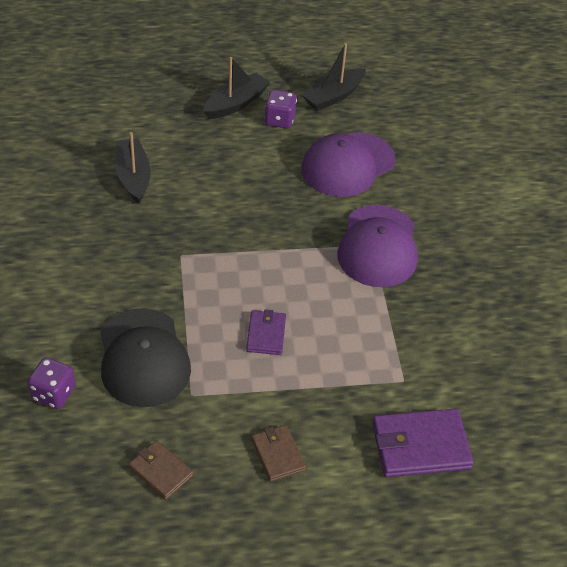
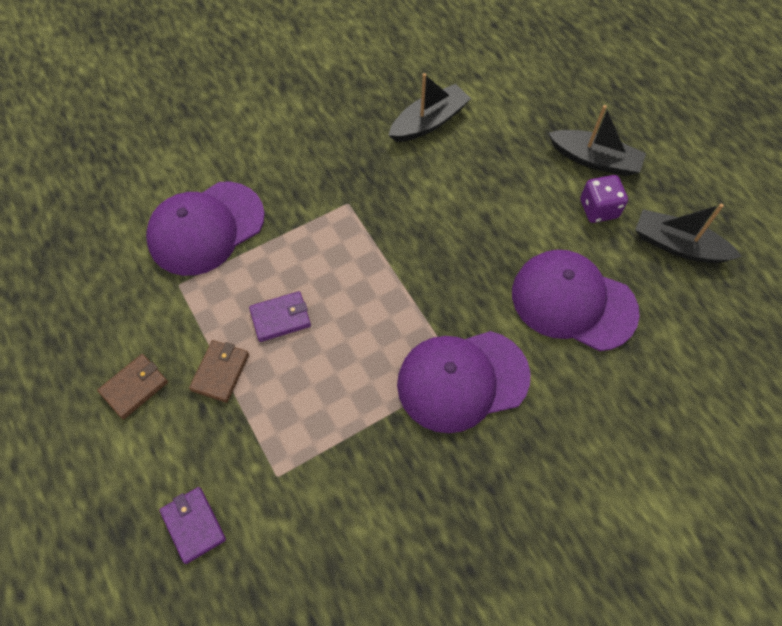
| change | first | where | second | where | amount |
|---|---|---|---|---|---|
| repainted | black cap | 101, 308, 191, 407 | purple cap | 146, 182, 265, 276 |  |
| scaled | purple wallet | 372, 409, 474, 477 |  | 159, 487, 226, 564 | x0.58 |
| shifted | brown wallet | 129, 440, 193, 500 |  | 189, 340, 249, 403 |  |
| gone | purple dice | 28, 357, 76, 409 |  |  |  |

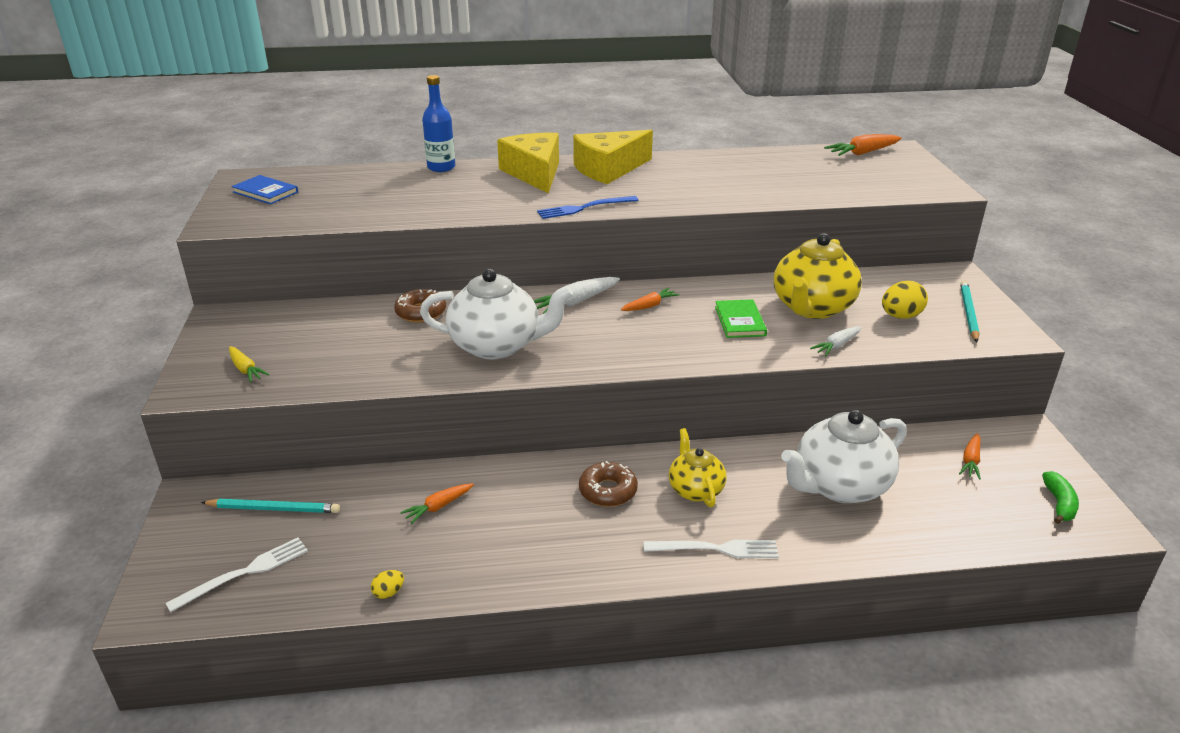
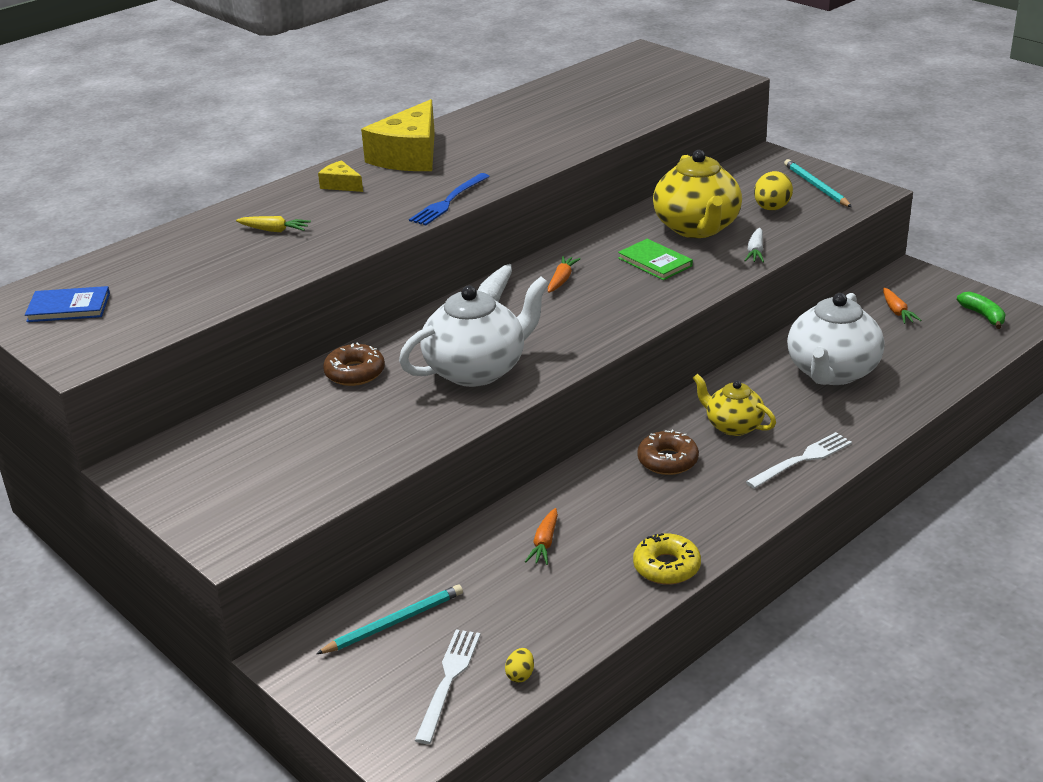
| change | first | where | second | where | amount |
|---|---|---|---|---|---|
| shifted | yellow carrot | 229, 347, 270, 383 |  | 236, 216, 311, 232 |  |
| scaled | yellow cheese | 497, 133, 559, 193 |  | 318, 160, 363, 192 | x0.46 |
| shifted | yellow egg | 371, 570, 404, 599 |  | 505, 648, 534, 683 |  |
| new |  |  | yellow donut | 633, 533, 701, 585 |  |
| gone | blue bottle | 422, 75, 455, 172 |  |  |  |
| gone | orange carrot | 824, 134, 902, 156 |  |  |  |

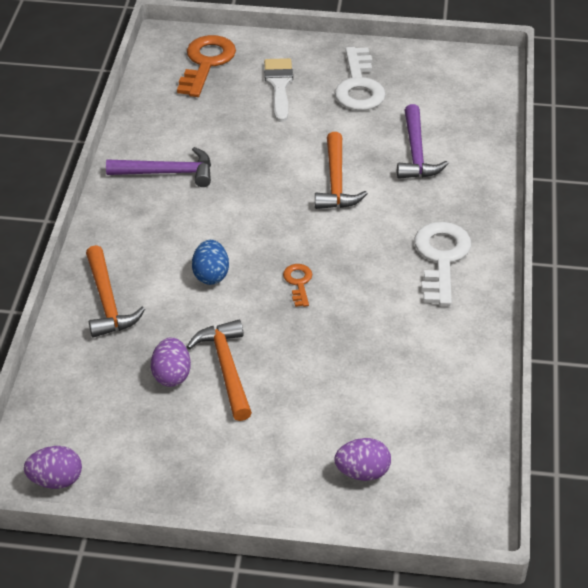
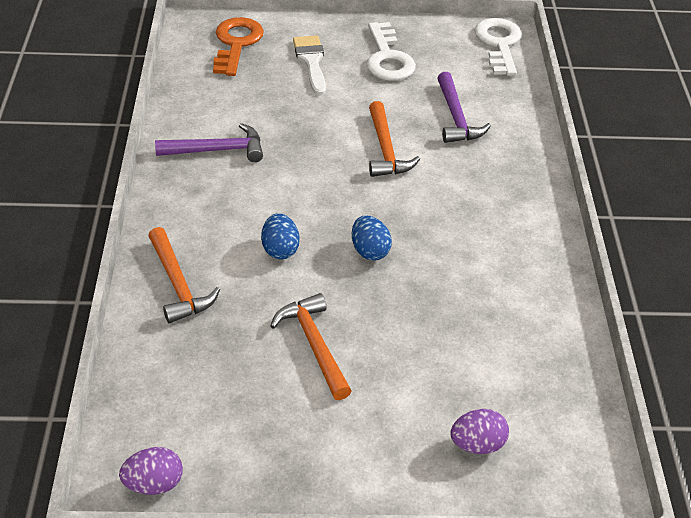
| change | first | where | second | where | amount |
|---|---|---|---|---|---|
| swapped | orange key | 283, 264, 312, 307 | blue egg | 352, 215, 392, 260 |  |
| shifted | white key | 414, 222, 472, 306 |  | 474, 18, 522, 76 |  |
| gone | purple egg | 151, 337, 191, 387 |  |  |  |

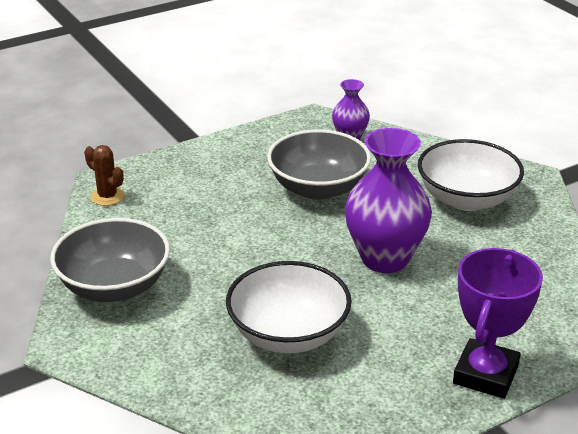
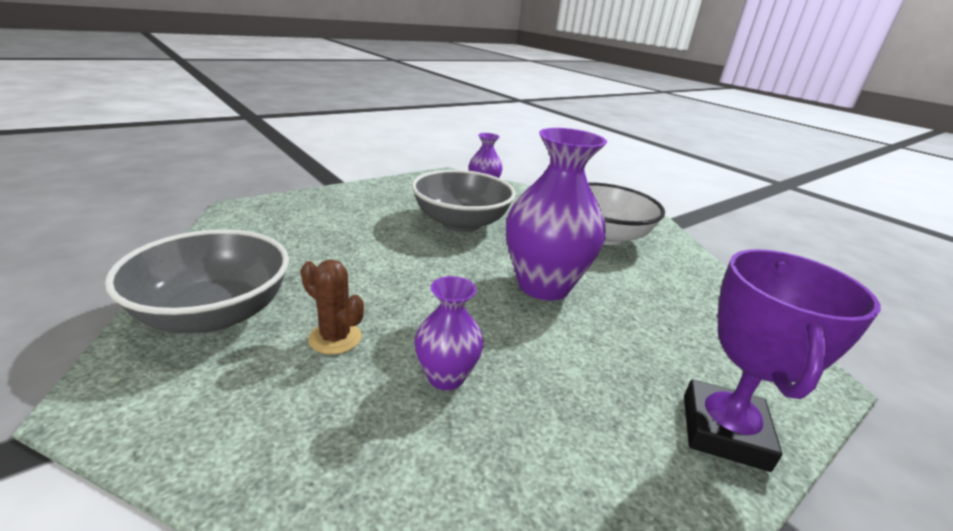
| change | first | where | second | where | amount |
|---|---|---|---|---|---|
| shifted | brown cactus | 84, 145, 125, 206 |  | 301, 259, 364, 354 |  |
| swapped | white bowl | 226, 261, 352, 353 | purple vase | 415, 276, 484, 390 |  |

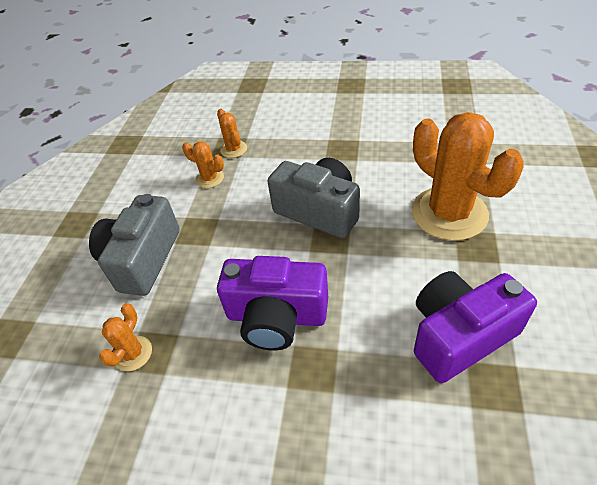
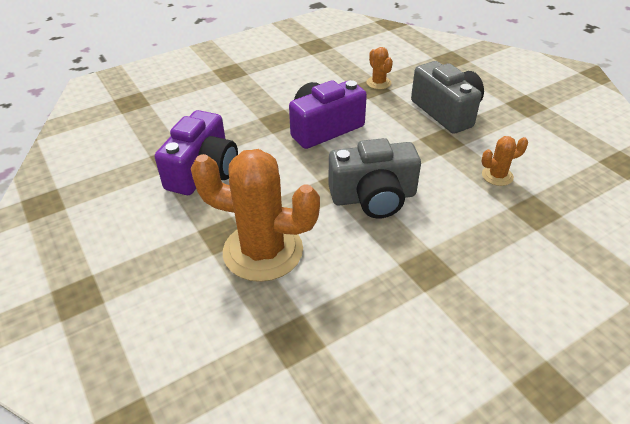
| change | first | where | second | where | amount |
|---|---|---|---|---|---|
| gone | orange cactus | 217, 109, 247, 158 |  |  |  |

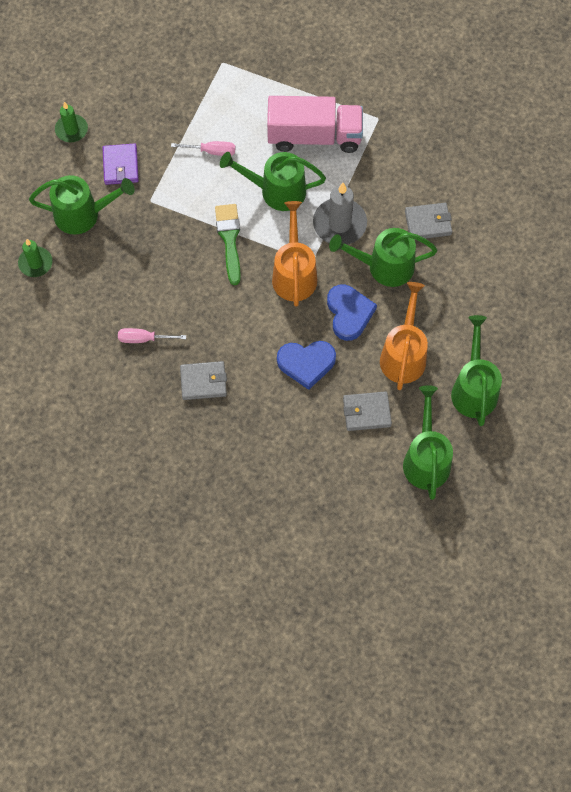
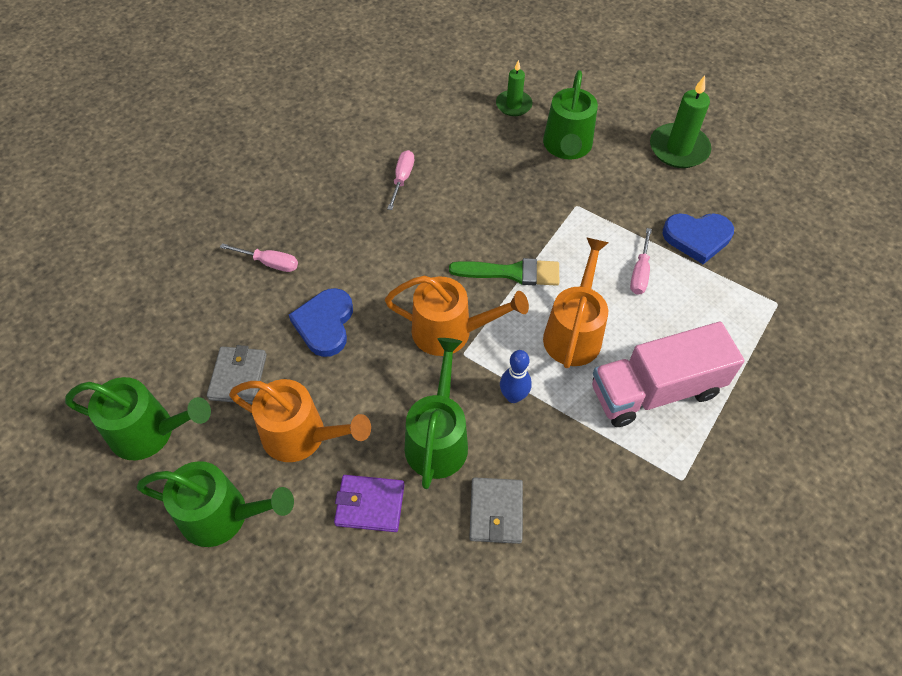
| change | first | where | second | where | amount |
|---|---|---|---|---|---|
| new |  |  | pink screwdriver | 220, 243, 298, 272 |  |
| shifted | purple wallet | 103, 143, 139, 185 |  | 334, 475, 404, 532 |  |
| swapped | grey candle | 313, 183, 367, 245 | blue bowling pin | 500, 350, 532, 403 |  |
| repainted | green watering can | 220, 152, 326, 211 | orange watering can | 543, 237, 609, 368 |  |
| rotated | pink truck | 267, 96, 363, 153 |  | 592, 322, 745, 427 | 60 degrees clockwise |
| scaled | green candle | 55, 102, 88, 142 |  | 650, 75, 712, 168 | x1.59 |
| shifted | blue heart | 327, 284, 377, 341 |  | 663, 213, 734, 264 |  |
| gone | grey wallet | 180, 361, 227, 400 |  |  |  |

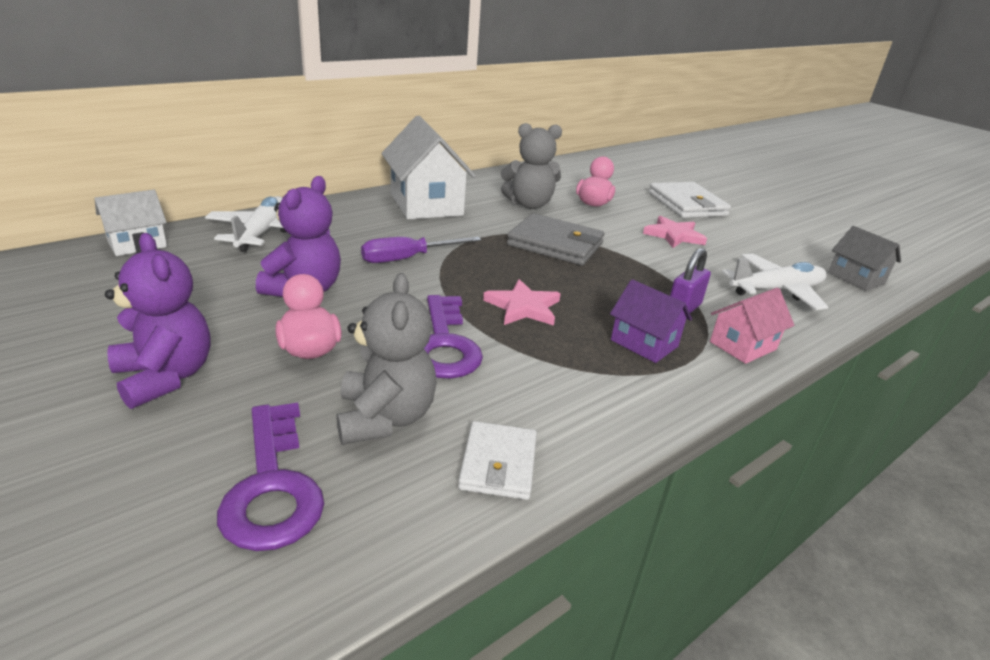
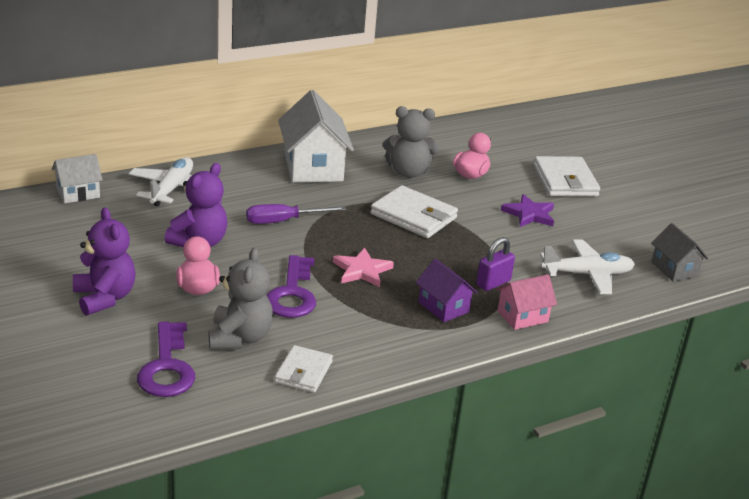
| change | first | where | second | where | amount |
|---|---|---|---|---|---|
| repainted | grey wallet | 507, 213, 605, 265 | white wallet | 370, 185, 458, 238 |  |
| repainted | pink star | 643, 216, 707, 248 | purple star | 501, 194, 554, 227 |  |

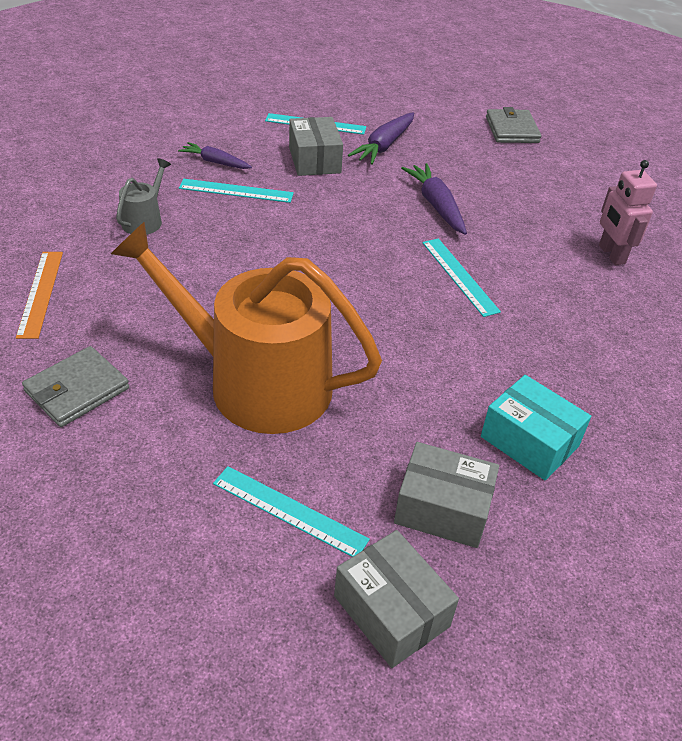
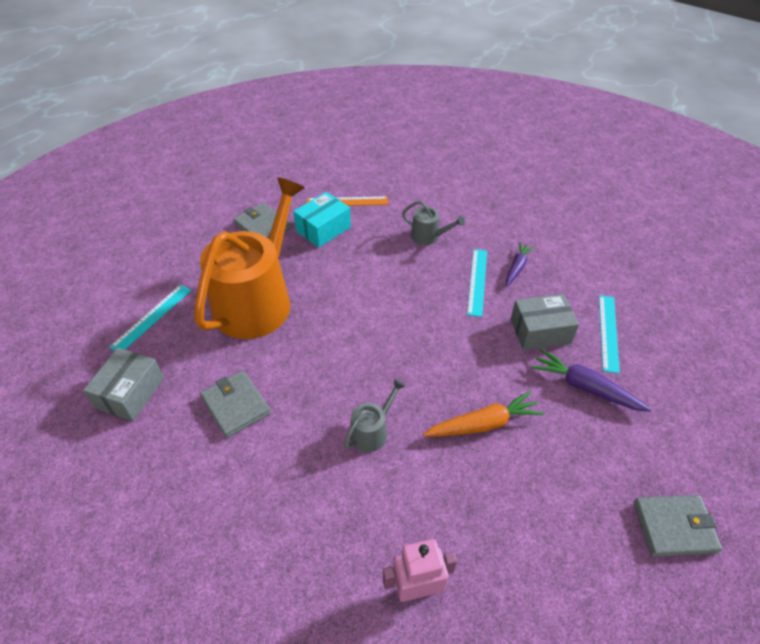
| change | first | where | second | where | amount |
|---|---|---|---|---|---|
| new |  |  | grey wallet | 200, 370, 271, 438 |  |
| shifted | turquoise box | 481, 375, 591, 481 |  | 293, 192, 351, 248 |  |
| swapped | turquoise ruler | 422, 238, 501, 317 | grey watering can | 344, 379, 406, 452 |  |
| repainted | purple carrot | 401, 163, 467, 235 | orange carrot | 423, 391, 544, 437 |  |
| gone | grey box | 334, 530, 459, 668 |  |  |  |

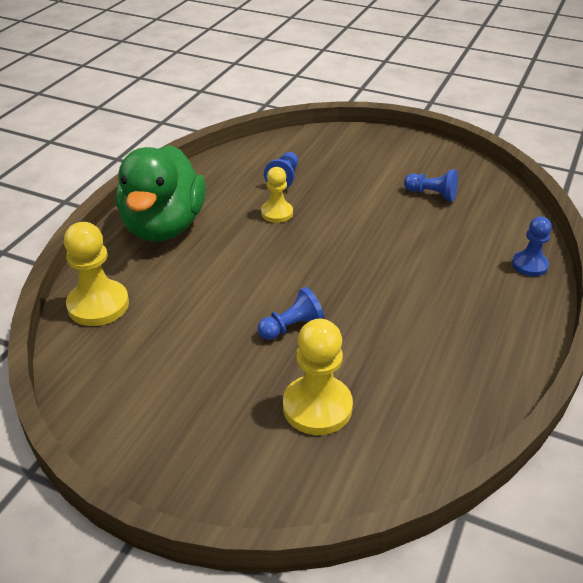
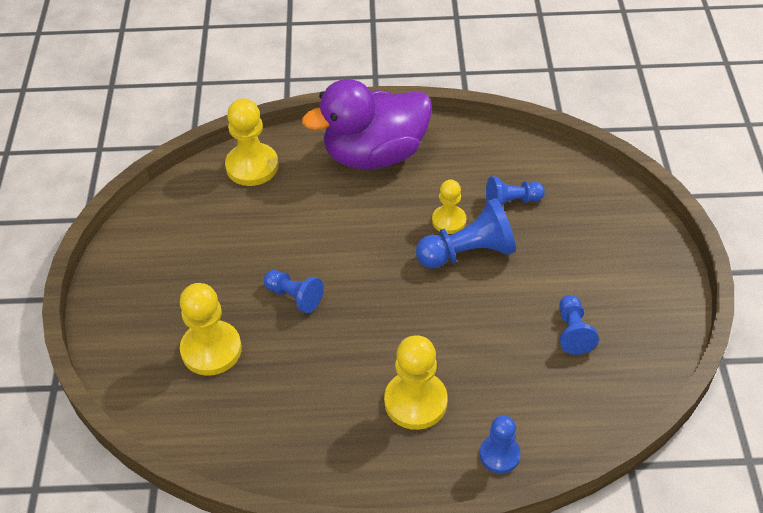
| change | first | where | second | where | amount |
|---|---|---|---|---|---|
| repainted | green duck | 116, 145, 206, 242 | purple duck | 302, 79, 432, 169 |  |
| new |  |  | yellow pawn | 384, 335, 448, 430 |  |
| new |  |  | blue pawn | 416, 198, 516, 269 |  |

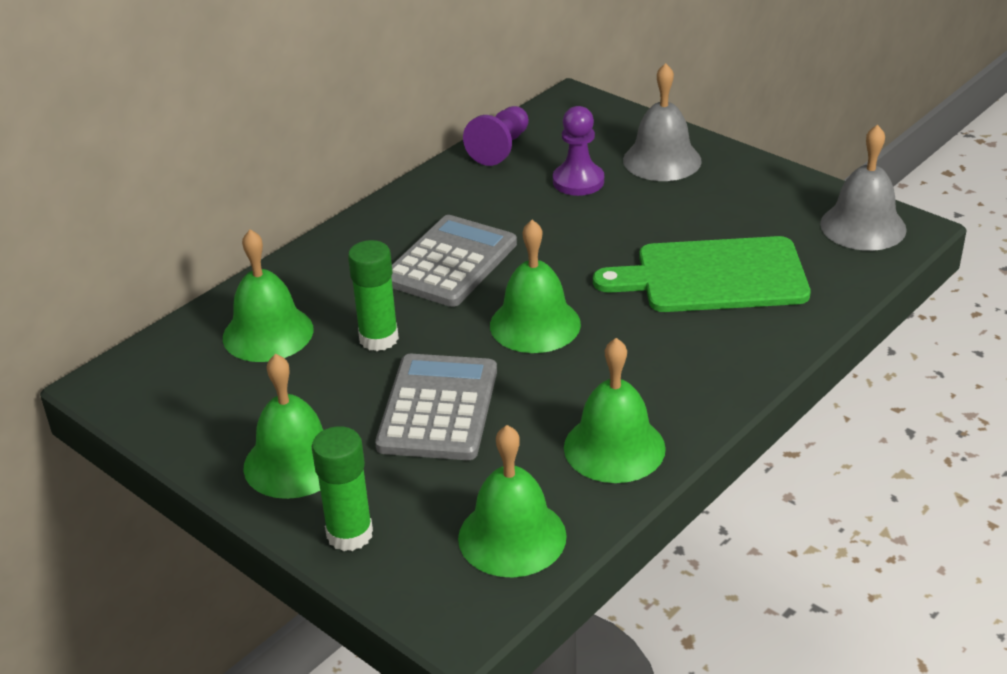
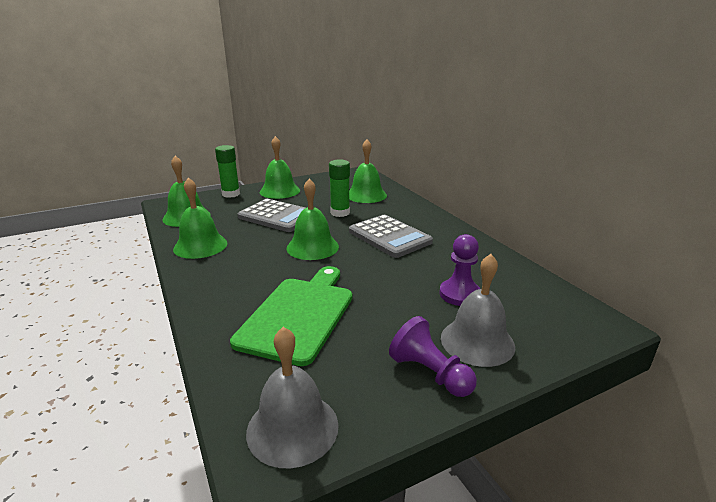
| change | first | where | second | where | amount |
|---|---|---|---|---|---|
| shifted | purple pawn | 463, 106, 529, 166 |  | 389, 316, 477, 397 |  |

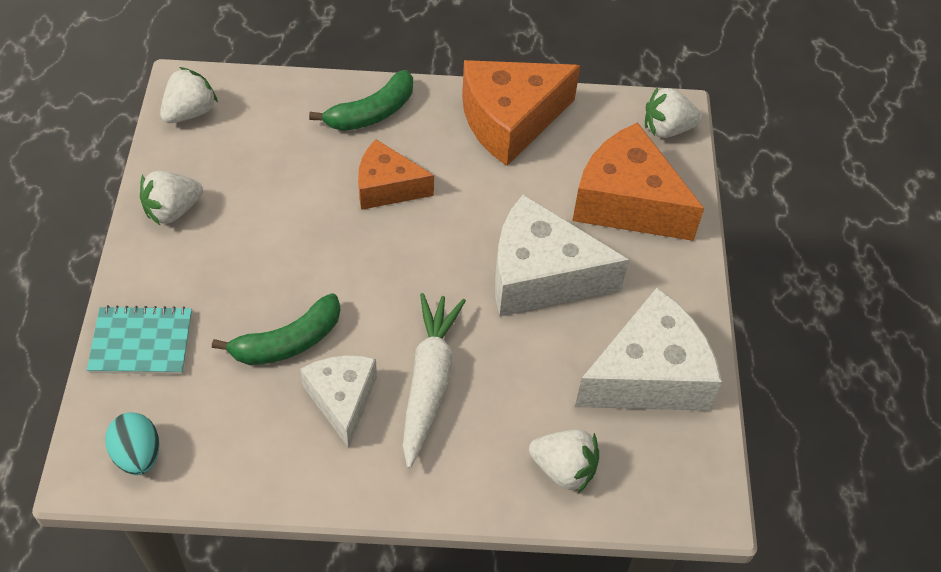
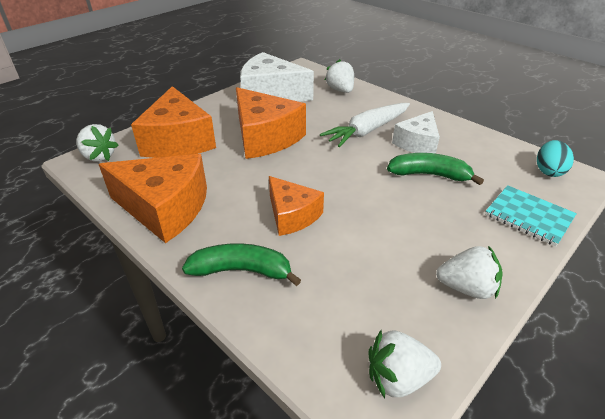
| change | first | where | second | where | amount |
|---|---|---|---|---|---|
| repainted | white cheese | 495, 194, 629, 317 | orange cheese | 236, 87, 306, 159 |  |

